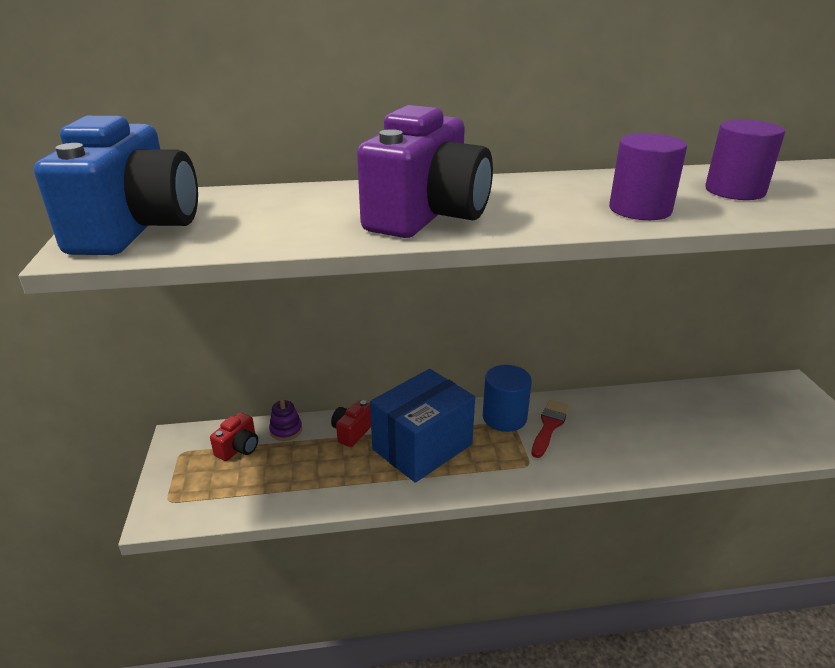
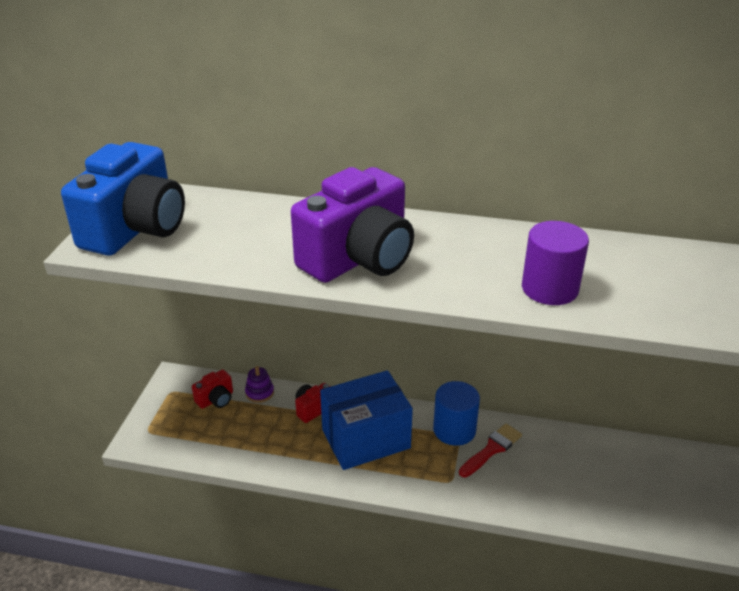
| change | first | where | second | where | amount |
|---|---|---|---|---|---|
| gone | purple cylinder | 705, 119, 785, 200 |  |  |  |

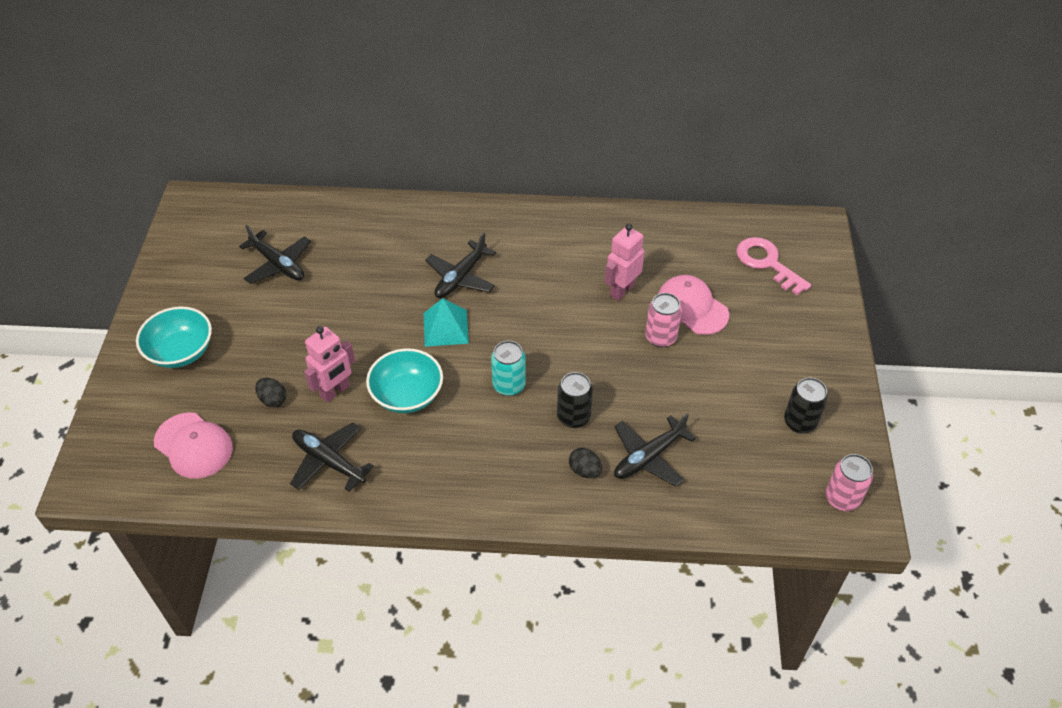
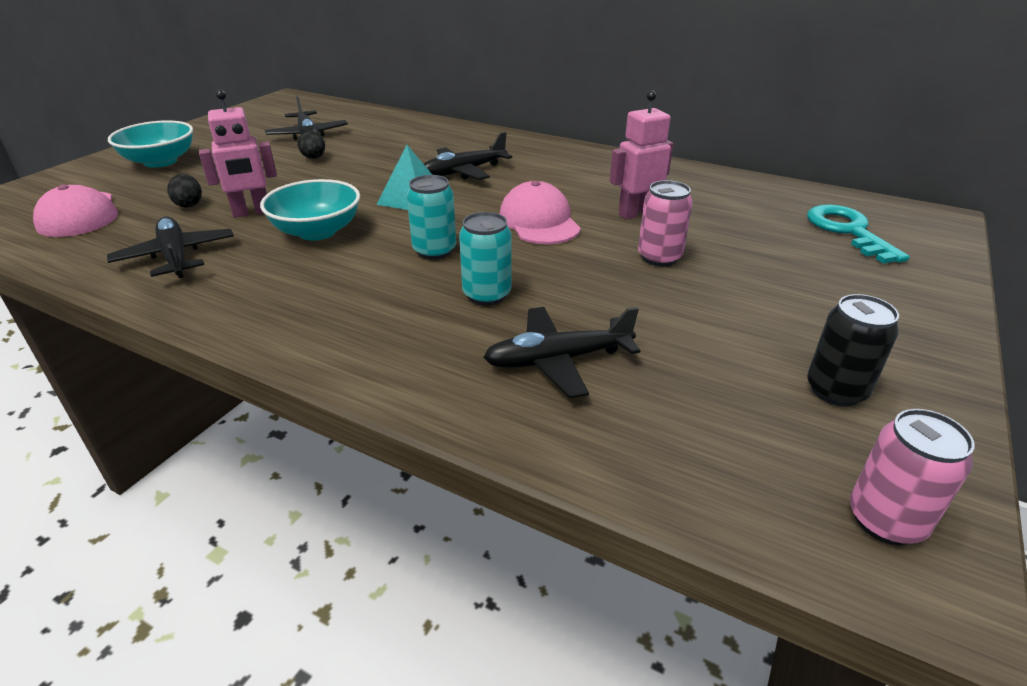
| change | first | where | second | where | amount |
|---|---|---|---|---|---|
| shifted | black egg | 569, 448, 602, 478 |  | 298, 131, 325, 159 |  |
| repainted | black can | 557, 372, 593, 428 | turquoise can | 459, 212, 512, 306 |  |
| shifted | pink cap | 658, 275, 729, 335 |  | 500, 181, 581, 244 |  |
| repainted | pink key | 736, 237, 811, 295 | turquoise key | 807, 204, 910, 264 |  |

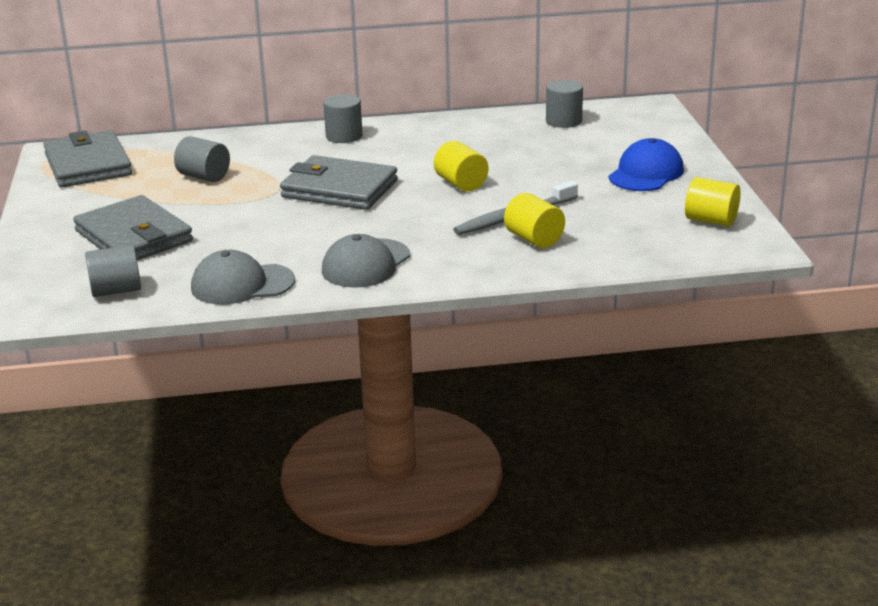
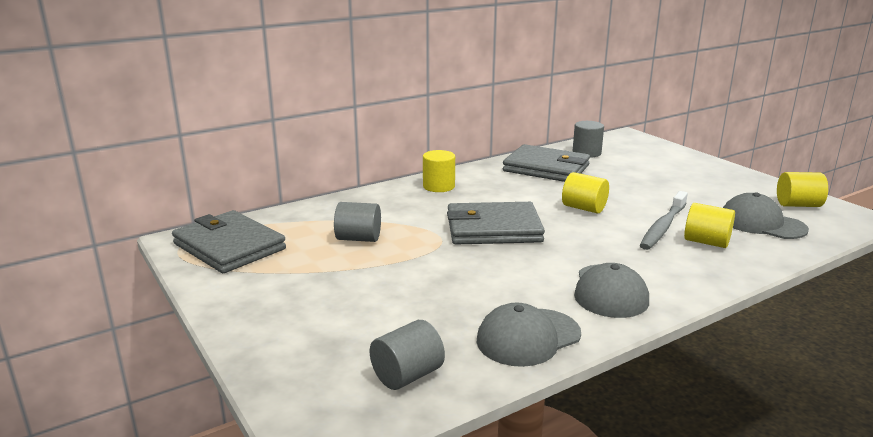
| change | first | where | second | where | amount |
|---|---|---|---|---|---|
| repainted | grey cylinder | 323, 94, 362, 143 | yellow cylinder | 423, 150, 455, 192 |  |
| shifted | grey wallet | 73, 195, 193, 260 |  | 503, 144, 590, 182 |  |
| new |  |  | grey cap | 723, 192, 809, 239 |  |
| gone | blue cap | 608, 138, 684, 191 |  |  |  |

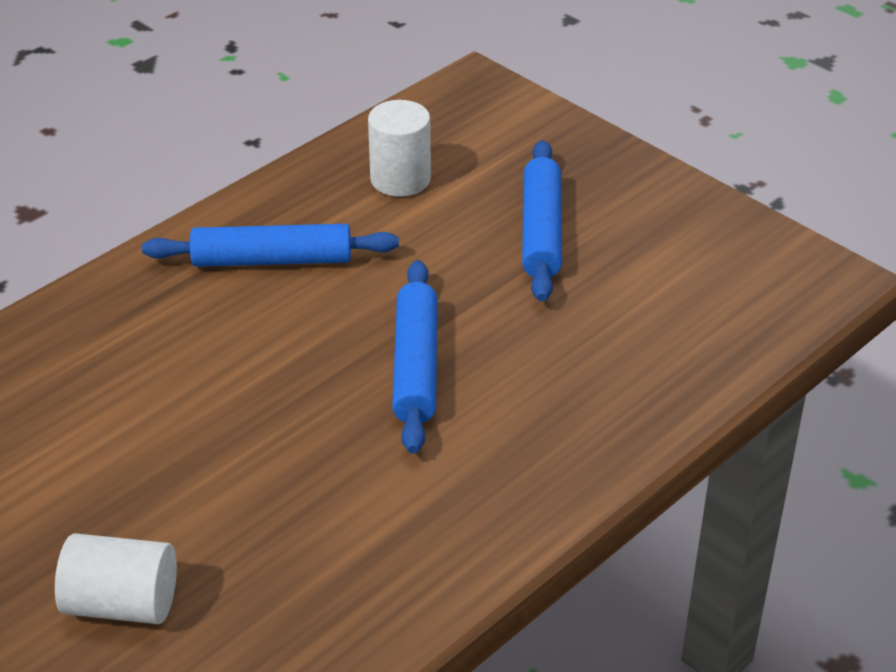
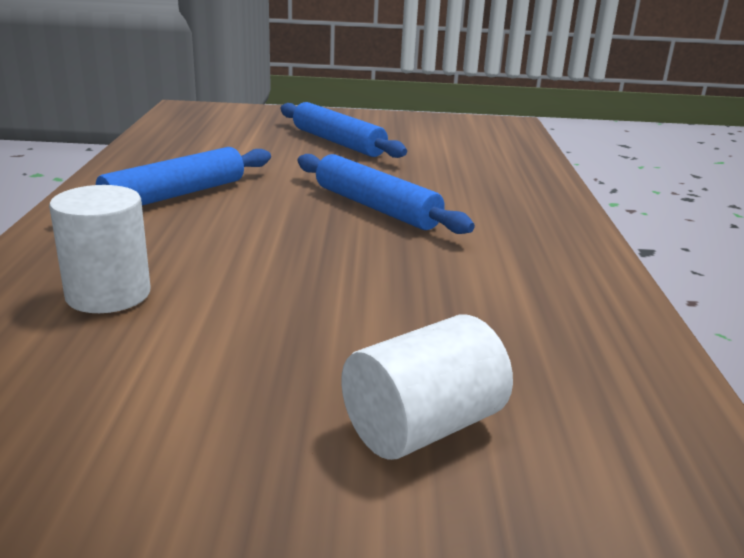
| change | first | where | second | where | amount |
|---|---|---|---|---|---|
| shifted | white cylinder | 368, 100, 431, 197 |  | 49, 185, 151, 313 |  |

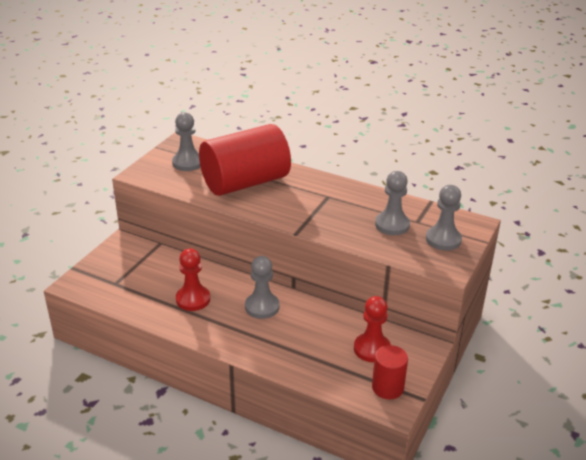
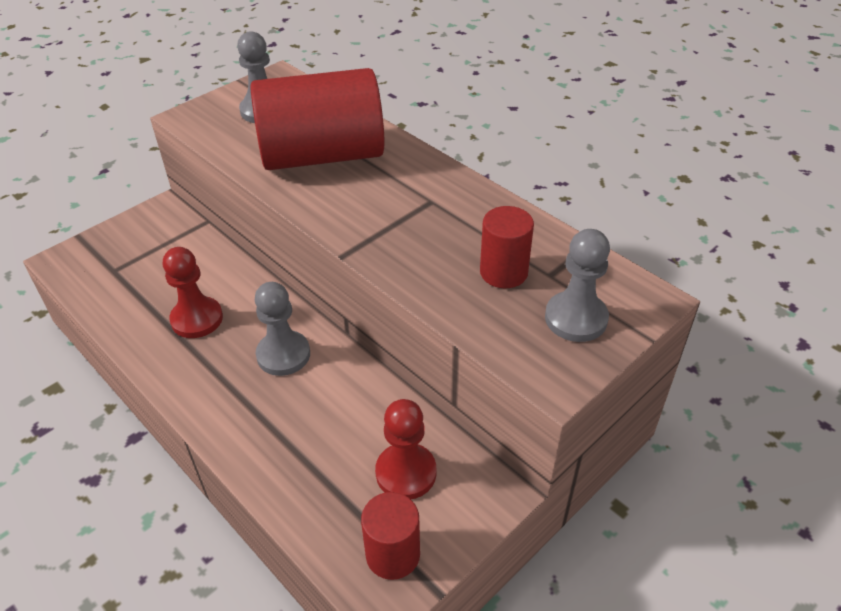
| change | first | where | second | where | amount |
|---|---|---|---|---|---|
| swapped | grey pawn | 375, 171, 410, 235 | red cylinder | 480, 206, 534, 288 |  |

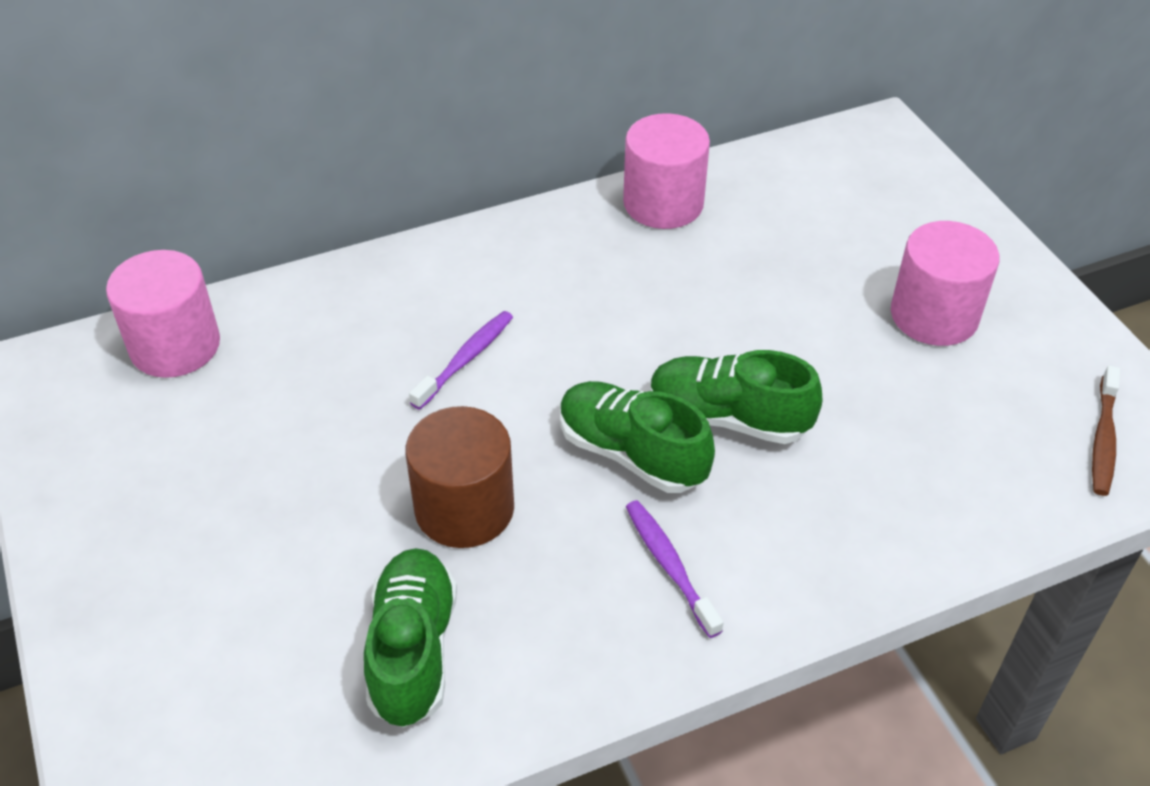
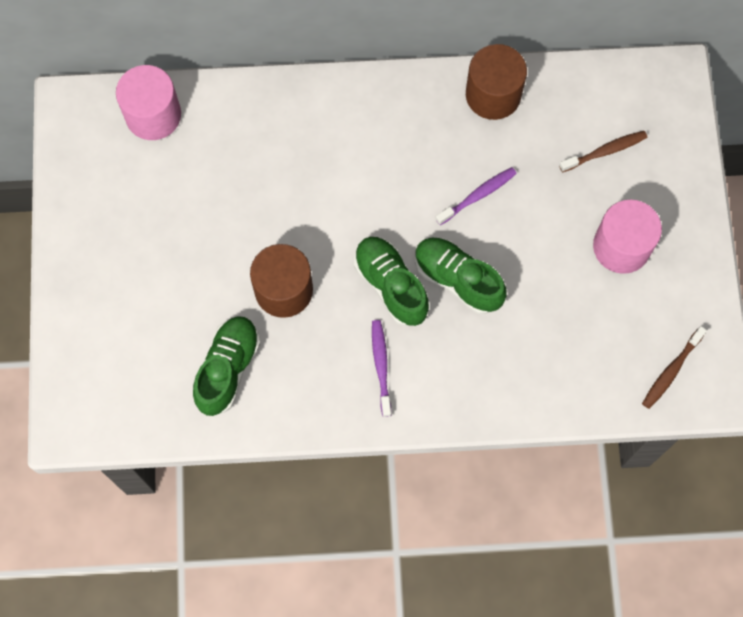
| change | first | where | second | where | amount |
|---|---|---|---|---|---|
| shifted | purple toothbrush | 409, 311, 513, 410 |  | 436, 167, 517, 225 |  |
| repainted | pink cylinder | 623, 113, 710, 229 | brown cylinder | 466, 44, 527, 120 |  |
| new |  |  | brown toothbrush | 559, 131, 647, 172 |  |

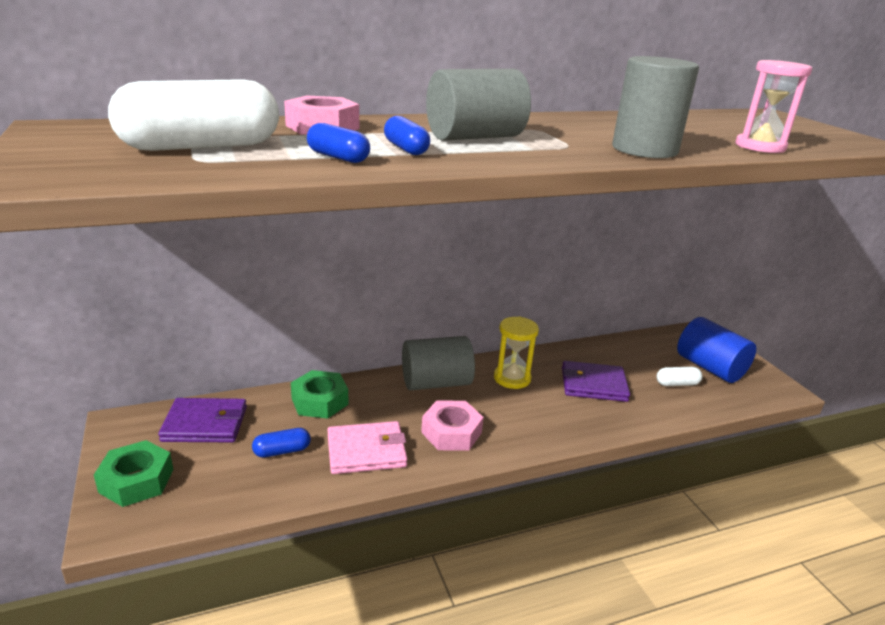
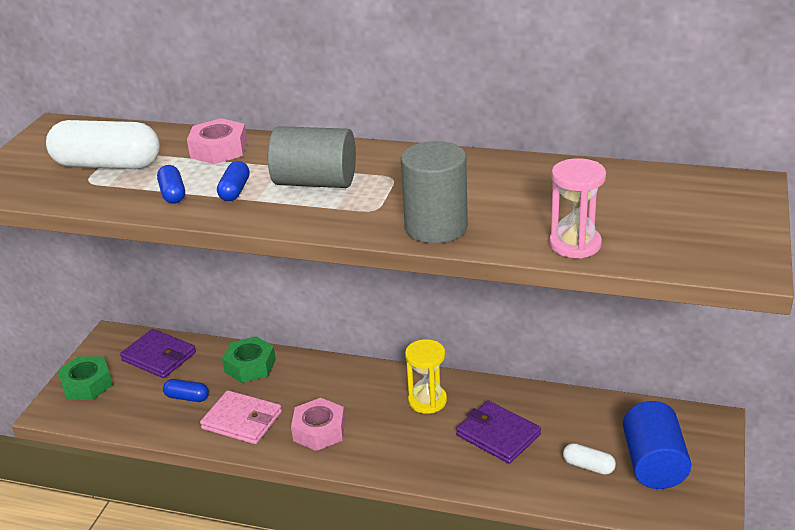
| change | first | where | second | where | amount |
|---|---|---|---|---|---|
| gone | grey cylinder | 402, 336, 475, 390 |  |  |  |

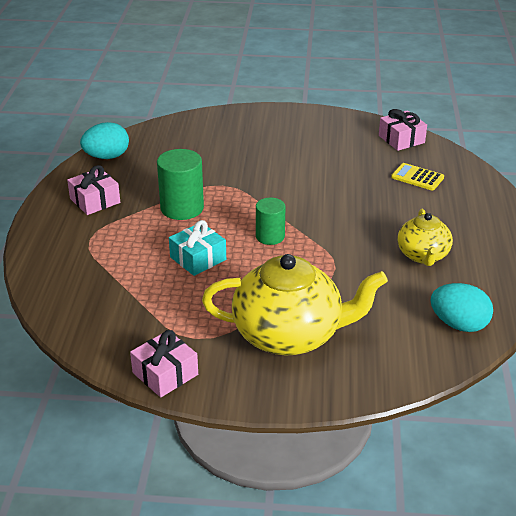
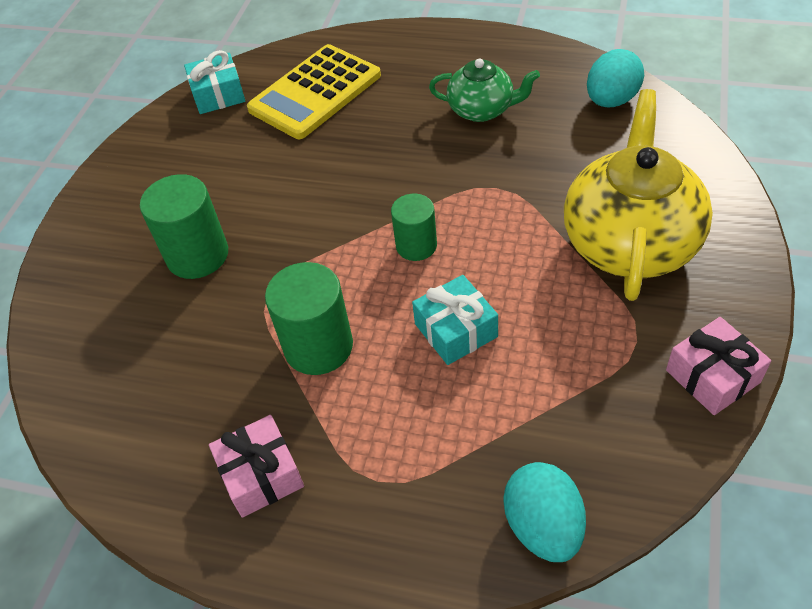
| change | first | where | second | where | amount |
|---|---|---|---|---|---|
| new |  |  | green cylinder | 140, 174, 228, 279 |  |
| repainted | pink gift | 379, 109, 427, 151 | turquoise gift | 184, 50, 245, 114 |  |
| scaled | yellow calculator | 391, 163, 444, 191 |  | 247, 44, 381, 139 | x2.02 |
| repainted | yellow teapot | 398, 209, 453, 266 | green teapot | 429, 58, 540, 122 |  |
| shifted | turquoise egg | 80, 122, 129, 159 |  | 503, 462, 586, 562 |  |

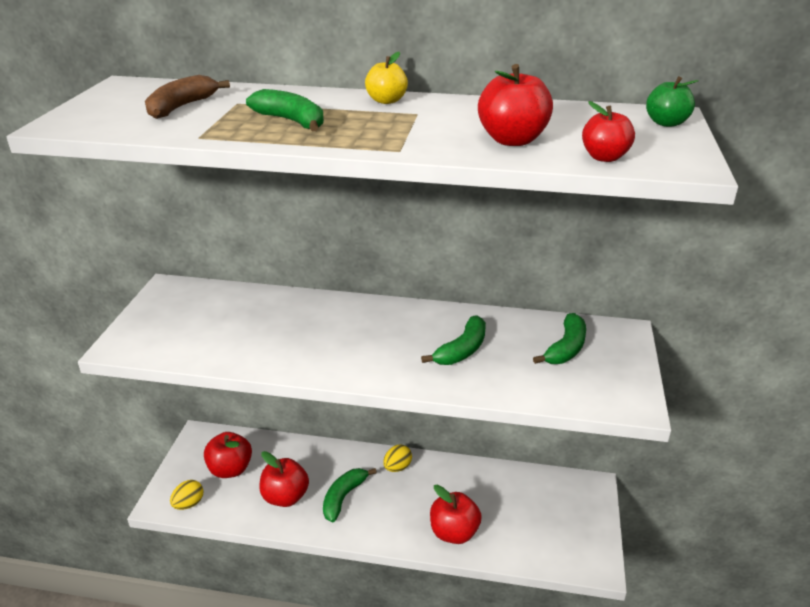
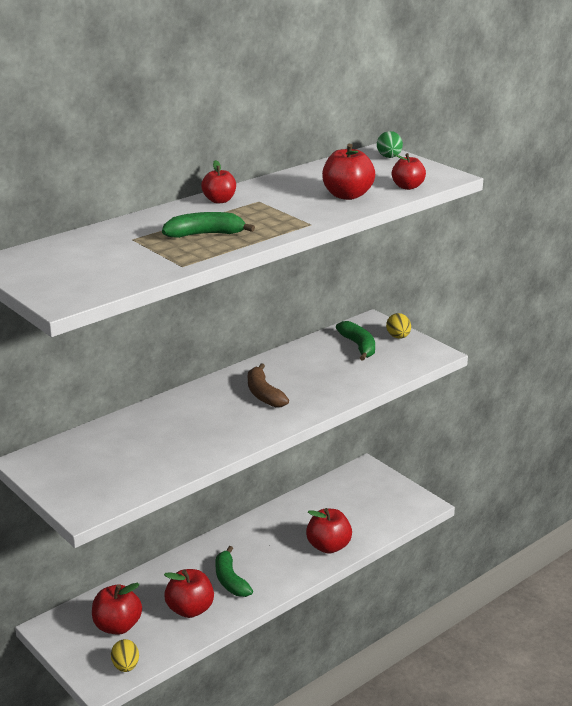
| change | first | where | second | where | amount |
|---|---|---|---|---|---|
| repainted | yellow apple | 365, 52, 408, 104 | red apple | 201, 160, 236, 203 |  |
| shifted | brown banana | 145, 75, 230, 119 |  | 248, 363, 289, 407 |  |
| swapped | green apple | 646, 76, 699, 127 | green egg | 377, 131, 403, 158 |  |
| shifted | yellow egg | 383, 445, 412, 472 |  | 386, 313, 411, 339 |  |
| gone | green banana | 421, 315, 486, 365 |  |  |  |

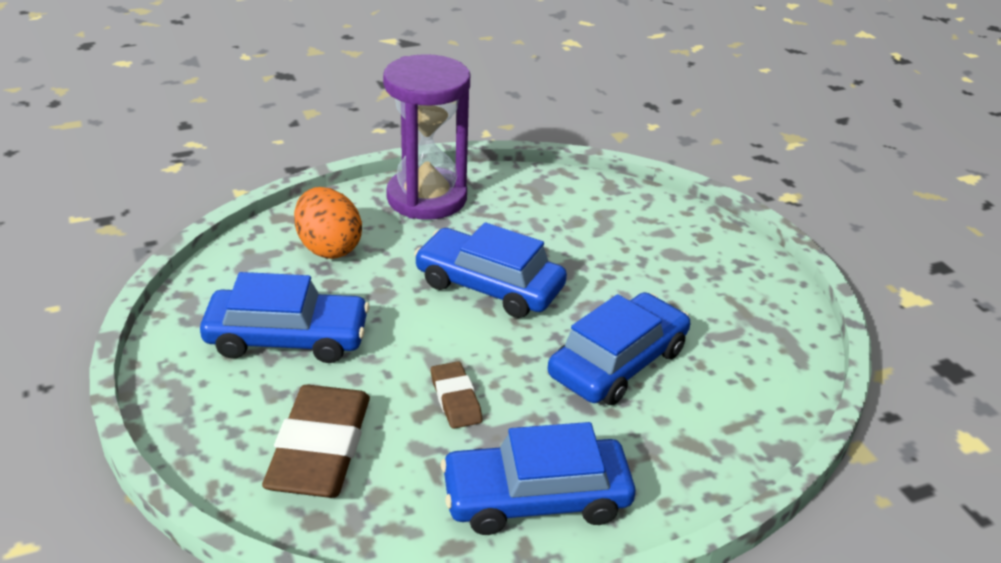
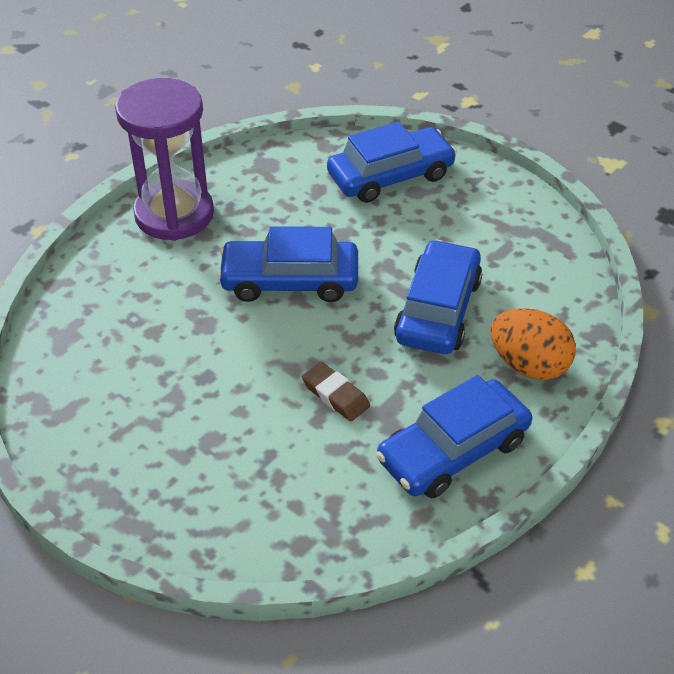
| change | first | where | second | where | amount |
|---|---|---|---|---|---|
| shifted | blue car | 200, 272, 369, 363 |  | 327, 122, 457, 203 |  |
| shifted | orange egg | 294, 187, 362, 259 |  | 491, 308, 576, 380 |  |
| gone | brown eraser | 262, 385, 370, 498 |  |  |  |

